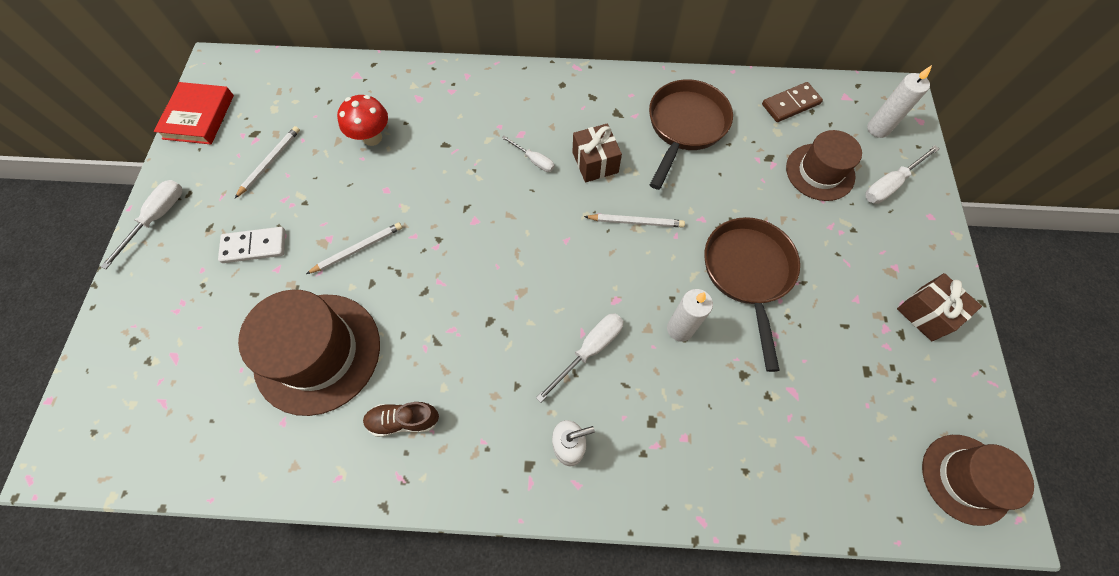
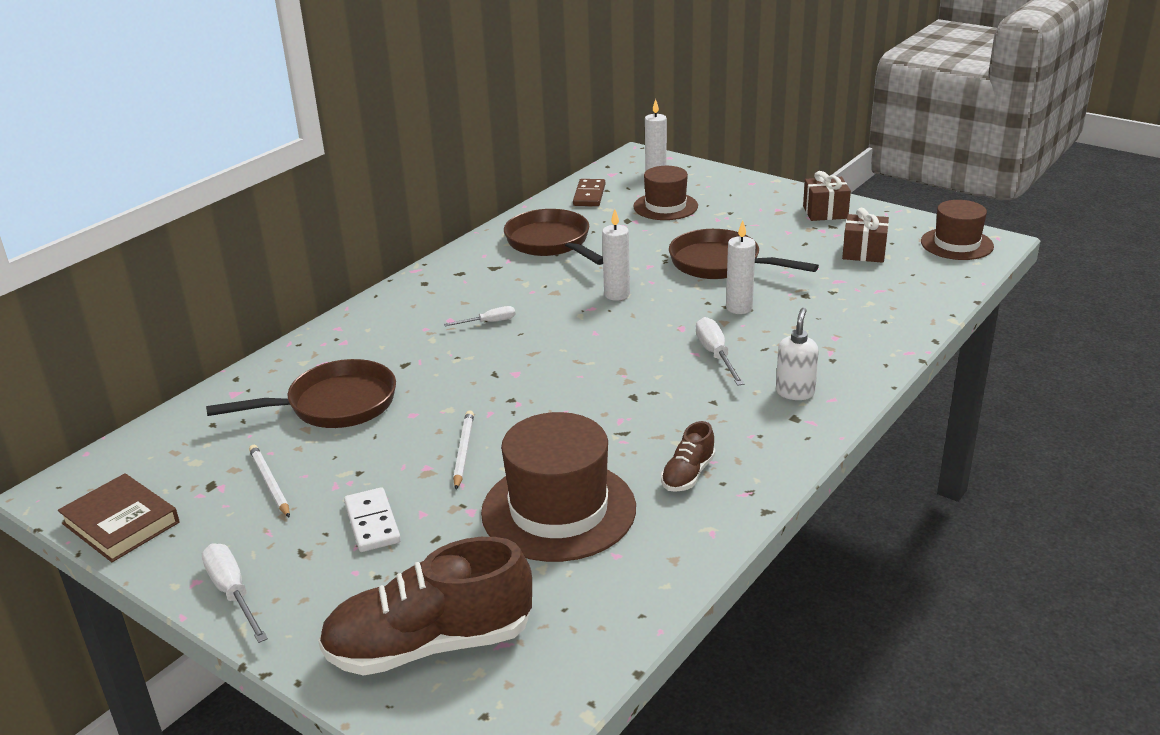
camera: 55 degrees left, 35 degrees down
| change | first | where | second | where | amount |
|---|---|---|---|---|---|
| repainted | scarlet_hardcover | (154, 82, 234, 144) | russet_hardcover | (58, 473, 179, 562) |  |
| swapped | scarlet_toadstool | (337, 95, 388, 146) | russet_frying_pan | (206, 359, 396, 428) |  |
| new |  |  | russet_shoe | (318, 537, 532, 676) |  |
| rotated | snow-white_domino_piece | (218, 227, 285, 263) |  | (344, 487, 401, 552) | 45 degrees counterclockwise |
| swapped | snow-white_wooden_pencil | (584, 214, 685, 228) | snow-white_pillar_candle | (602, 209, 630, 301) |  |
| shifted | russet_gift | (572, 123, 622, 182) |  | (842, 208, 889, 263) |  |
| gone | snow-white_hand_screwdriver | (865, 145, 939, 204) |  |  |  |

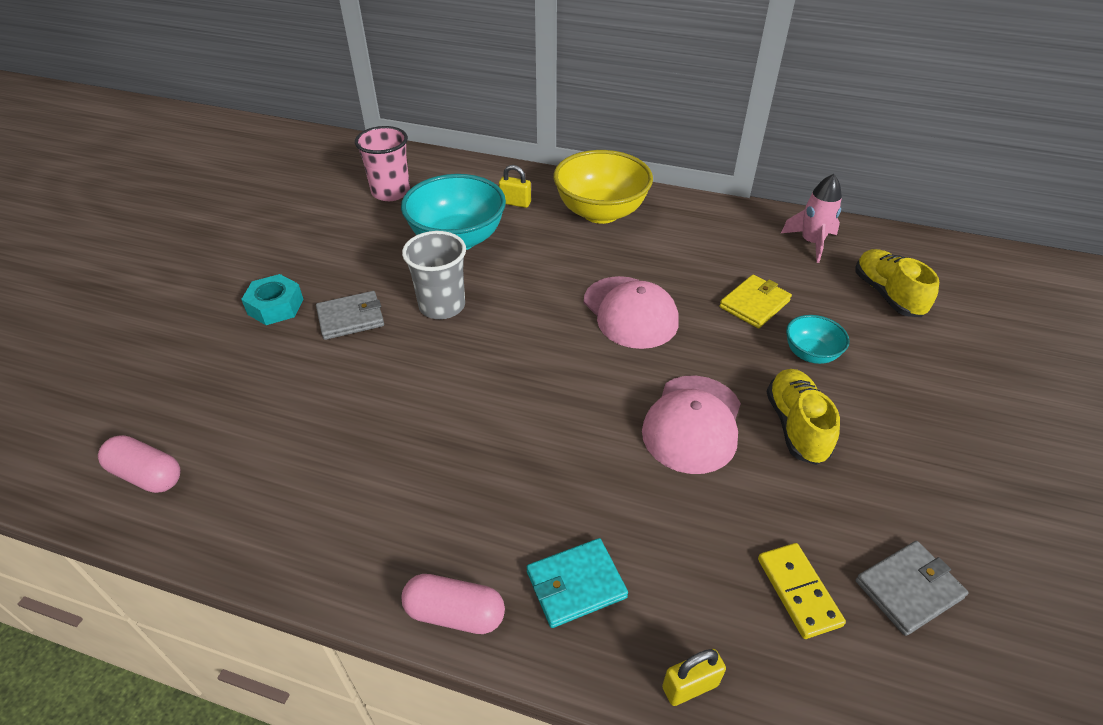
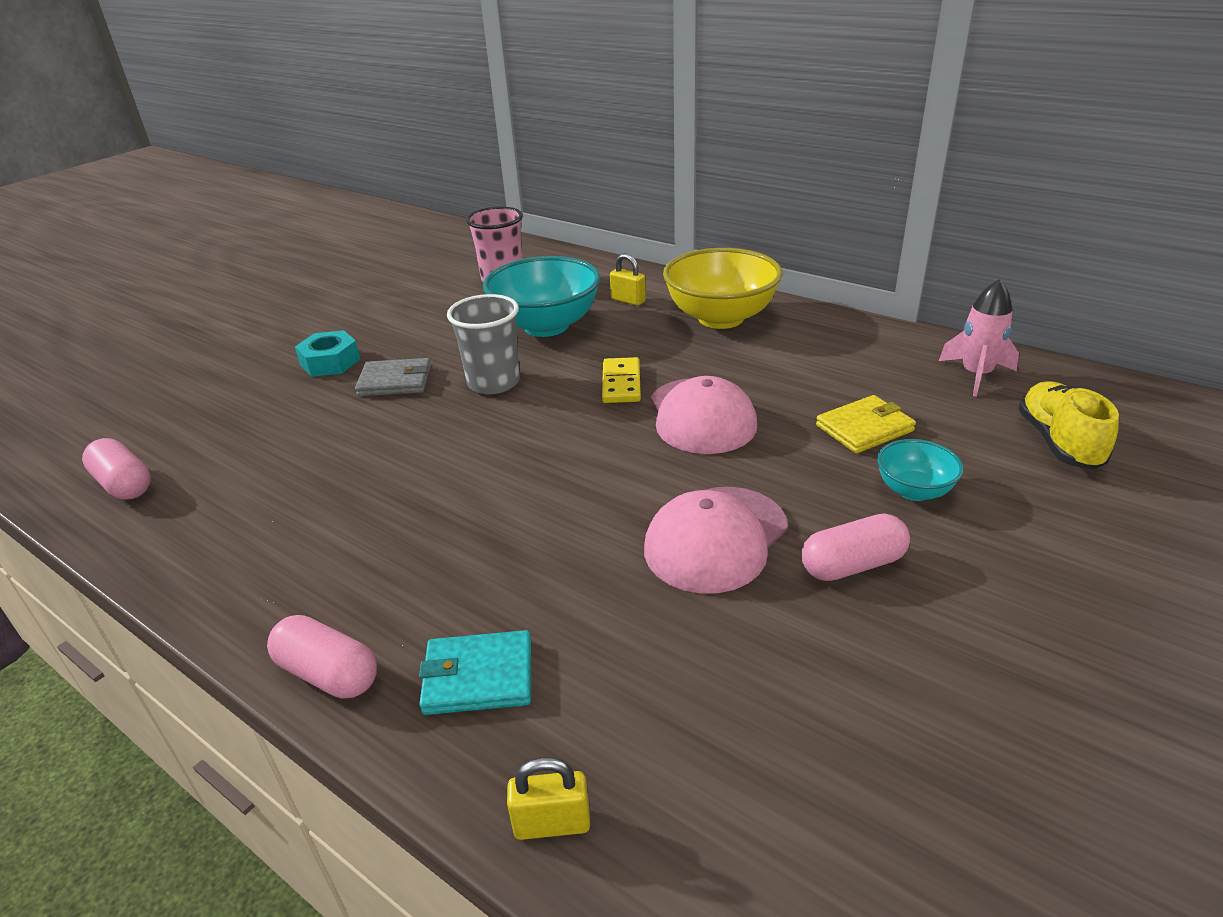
camera: 20 degrees right, 10 degrees down
| change | first | where | second | where | amount |
|---|---|---|---|---|---|
| shifted | yellow_domino_piece | (758, 543, 846, 639) |  | (602, 357, 641, 403) |  |
| swapped | yellow_shoe | (766, 369, 840, 465) | pink_pill_shape | (801, 513, 910, 581) |  |
| gone | gray_billfold | (856, 541, 969, 636) |  |  |  |

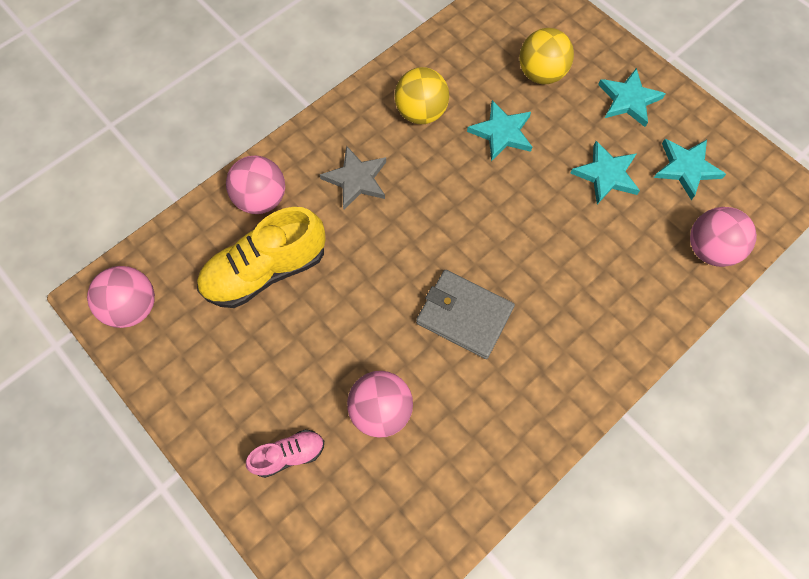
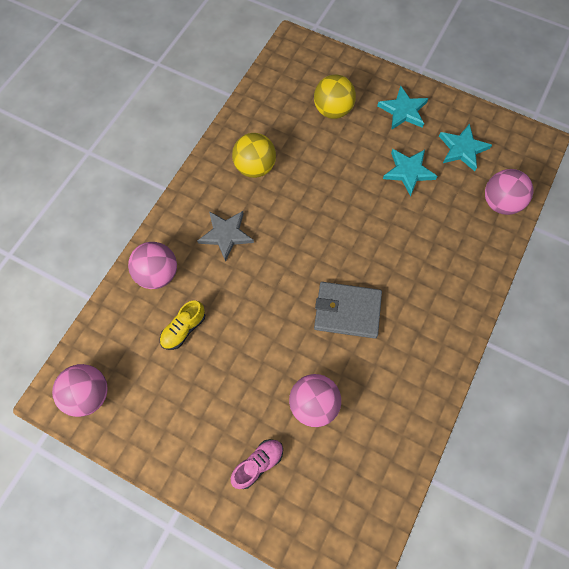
camera: 20 degrees left, 0 degrees up
| change | first | where | second | where | amount |
|---|---|---|---|---|---|
| scaled | yellow_shoe | (197, 207, 326, 308) |  | (160, 301, 205, 350) | x0.52 |
| gone | teal_star_shape | (467, 100, 532, 161) |  |  |  |

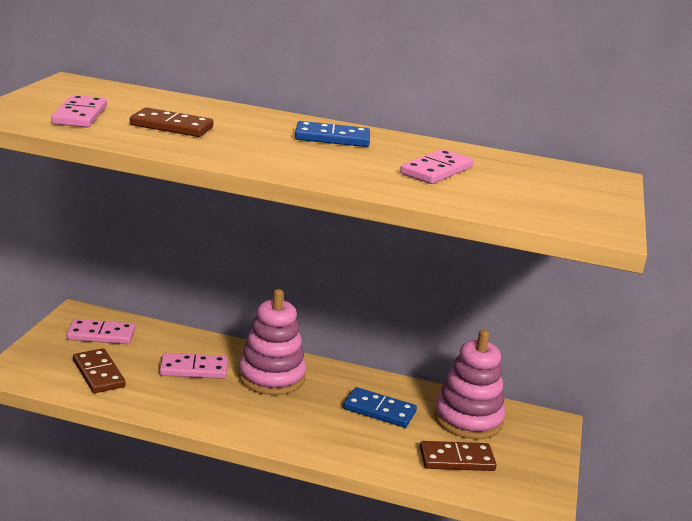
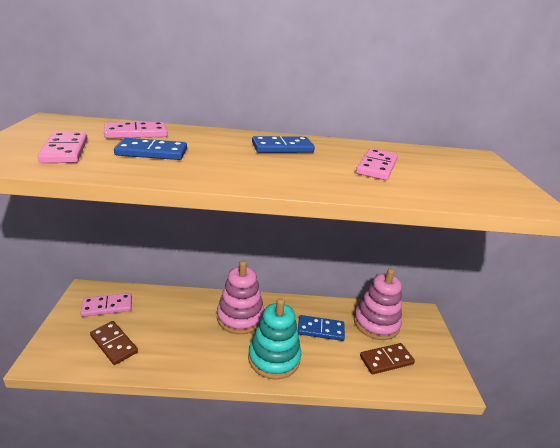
camera: 15 degrees left, 5 degrees up
| change | first | where | second | where | amount |
|---|---|---|---|---|---|
| shifted | pink_domino_piece | (160, 353, 228, 379) |  | (104, 122, 168, 138) |  |
| repainted | russet_domino_piece | (130, 107, 213, 137) | royal_blue_domino_piece | (114, 138, 187, 160) |  |
| new |  |  | teal_ring_stacker | (248, 298, 301, 380) |  |

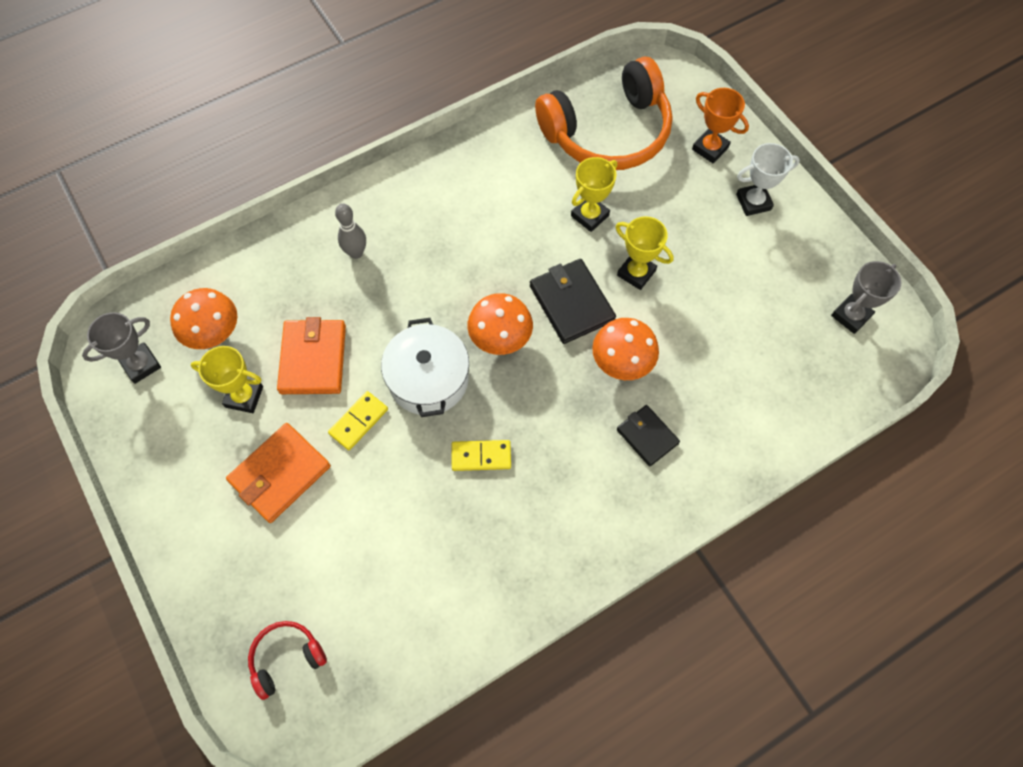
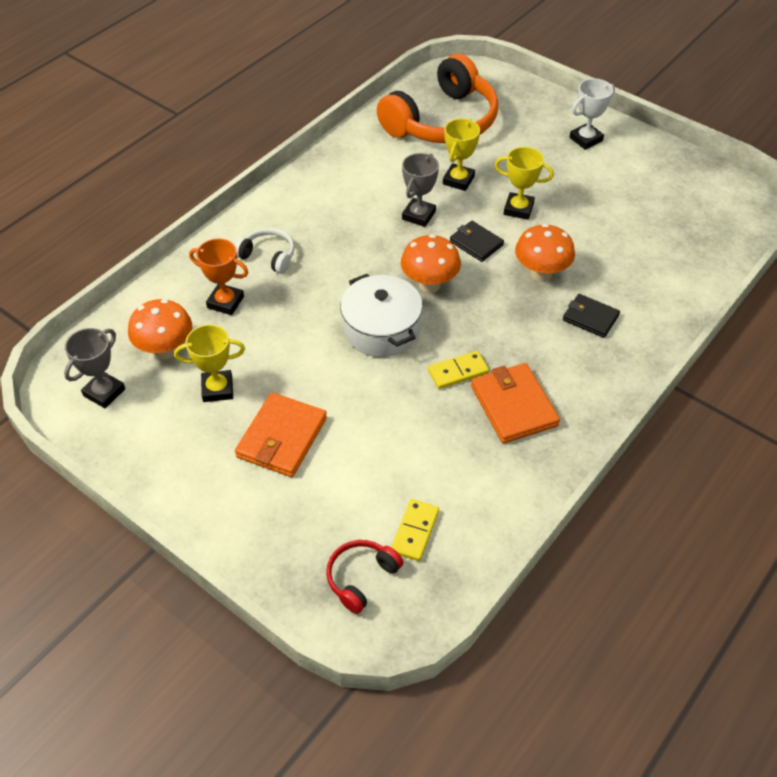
camera: 20 degrees left, 15 degrees down
| change | first | where | second | where | amount |
|---|---|---|---|---|---|
| shifted | orange-coloured_prize_cup | (692, 88, 749, 163) |  | (189, 238, 248, 315) |  |
| swapped | gray_skittle | (335, 204, 366, 259) | snow-white_headphones | (235, 228, 295, 274) |  |
| shifted | yellow_domino_piece | (328, 391, 388, 450) |  | (391, 499, 439, 561) |  |
| shifted | gray_prize_cup | (831, 261, 901, 334) |  | (402, 153, 439, 227) |  |
| scaled | jet-black_billfold | (530, 259, 616, 344) |  | (450, 221, 504, 262) | x0.63 |
| shifted | orange-coloured_billfold | (277, 317, 346, 394) |  | (471, 363, 560, 443) |  |

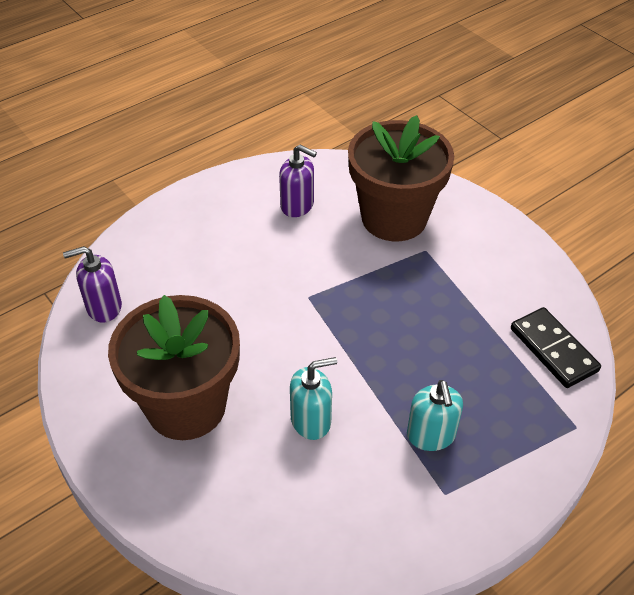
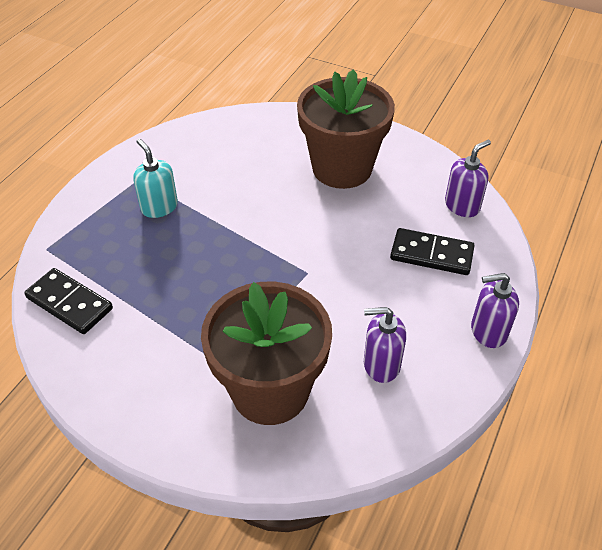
camera: 155 degrees right, 0 degrees up
| change | first | where | second | where | amount |
|---|---|---|---|---|---|
| new |  |  | jet-black_domino_piece | (390, 228, 475, 275) |  |
| new |  |  | purple_pump_bottle | (471, 273, 519, 348) |  |
| gone | teal_pump_bottle | (290, 357, 337, 440) |  |  |  |

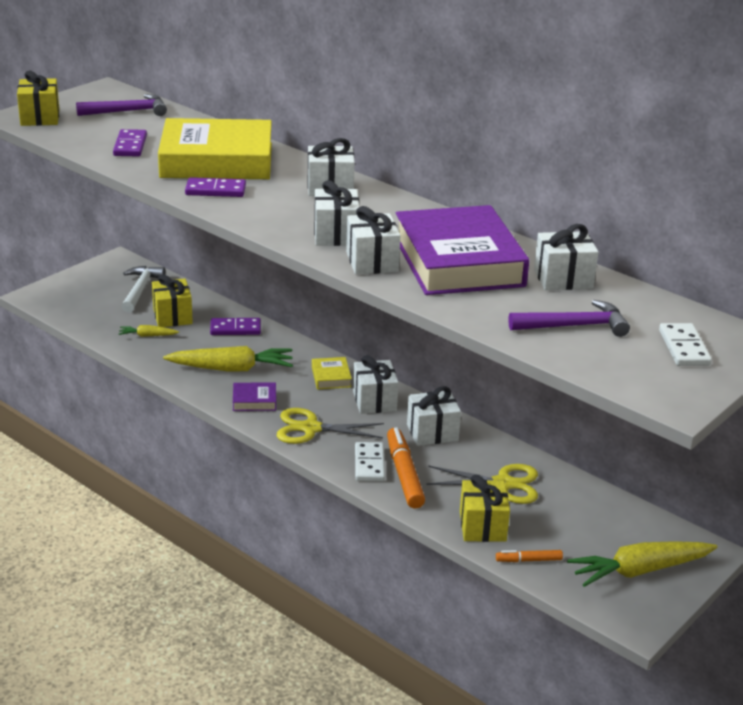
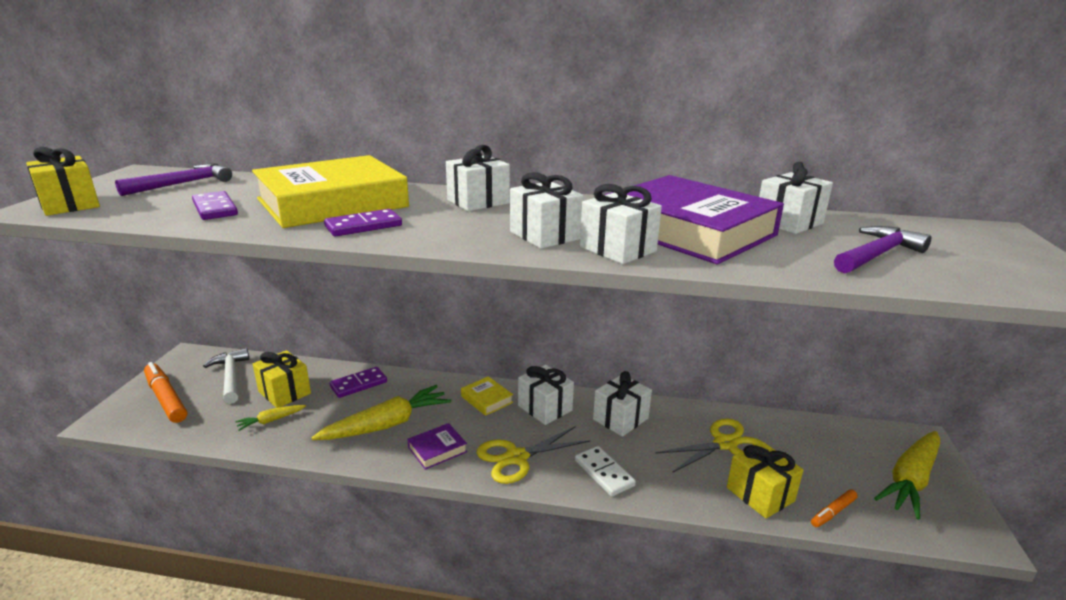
camera: 30 degrees left, 5 degrees down
| change | first | where | second | where | amount |
|---|---|---|---|---|---|
| shifted | orange-coloured_marker | (387, 427, 425, 509) |  | (144, 362, 187, 423) |  |
| gone | snow-white_domino_piece | (659, 323, 712, 366) |  |  |  |

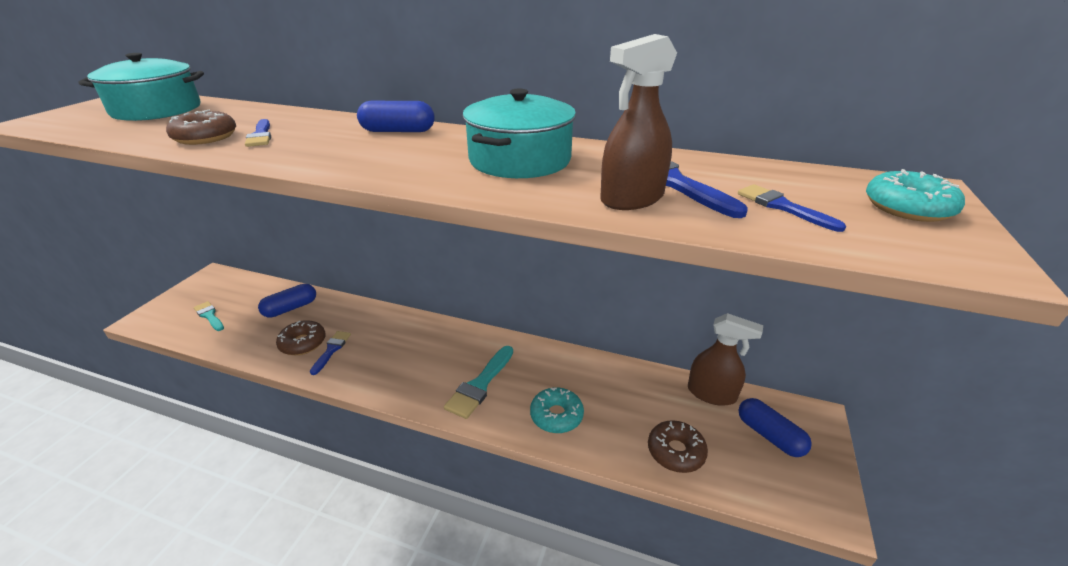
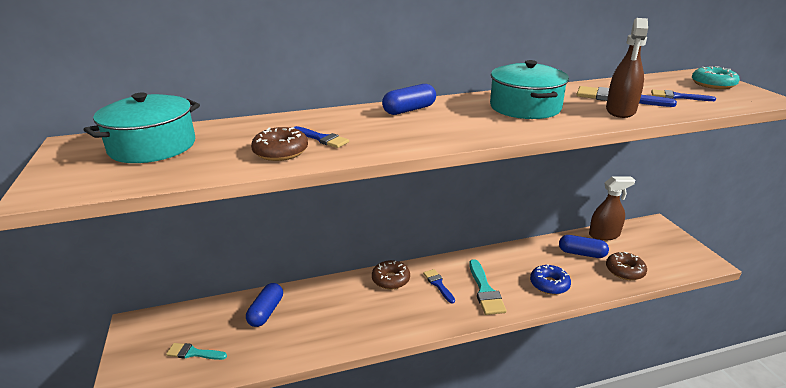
camera: 35 degrees left, 5 degrees down
| change | first | where | second | where | amount |
|---|---|---|---|---|---|
| shifted | russet_donut | (276, 320, 326, 355) |  | (372, 260, 410, 289) |  |
| shifted | royal_blue_paint_brush | (310, 331, 351, 375) |  | (423, 269, 455, 304) |  |
| repainted | teal_donut | (530, 388, 584, 433) | royal_blue_donut | (530, 264, 571, 295) |  |
| shifted | royal_blue_pill_shape | (738, 398, 812, 457) |  | (559, 235, 609, 258) |  |

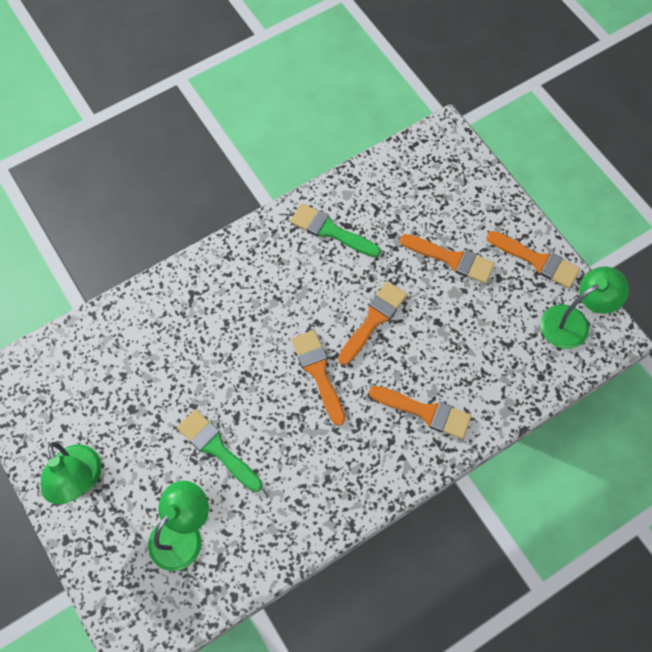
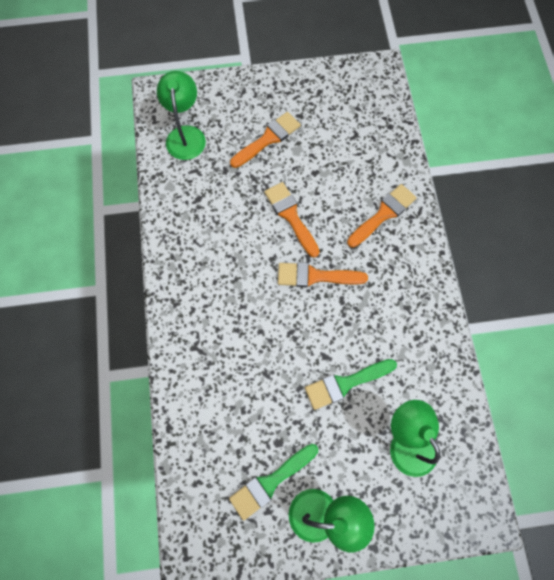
camera: 65 degrees left, 5 degrees up
| change | first | where | second | where | amount |
|---|---|---|---|---|---|
| shifted | leaf-green_lamp | (540, 266, 629, 349) |  | (157, 71, 206, 160) |  |
| shifted | leaf-green_paint_brush | (290, 203, 381, 257) |  | (229, 444, 318, 521) |  |
| gone | orange-coloured_paint_brush | (487, 231, 580, 288) |  |  |  |

